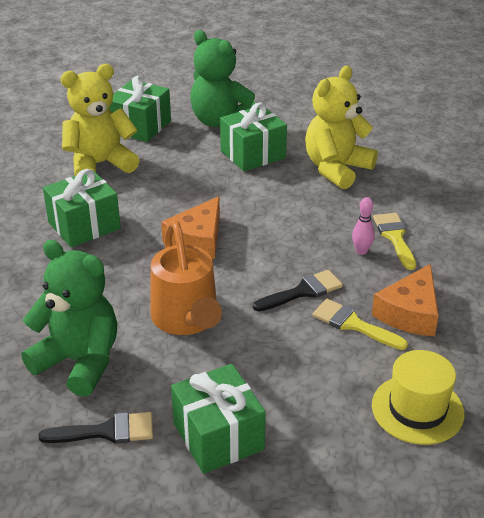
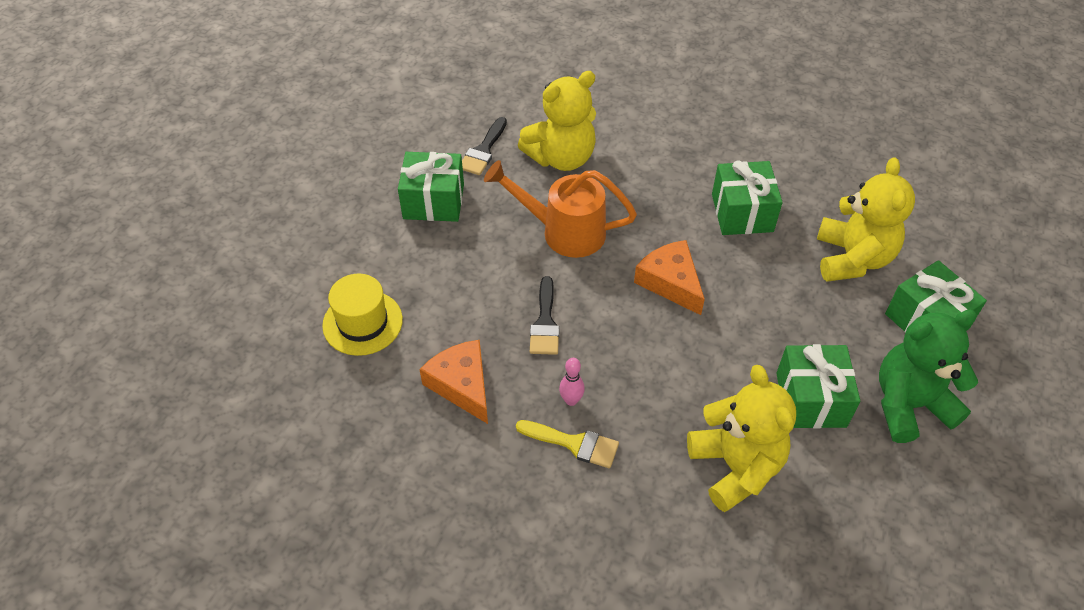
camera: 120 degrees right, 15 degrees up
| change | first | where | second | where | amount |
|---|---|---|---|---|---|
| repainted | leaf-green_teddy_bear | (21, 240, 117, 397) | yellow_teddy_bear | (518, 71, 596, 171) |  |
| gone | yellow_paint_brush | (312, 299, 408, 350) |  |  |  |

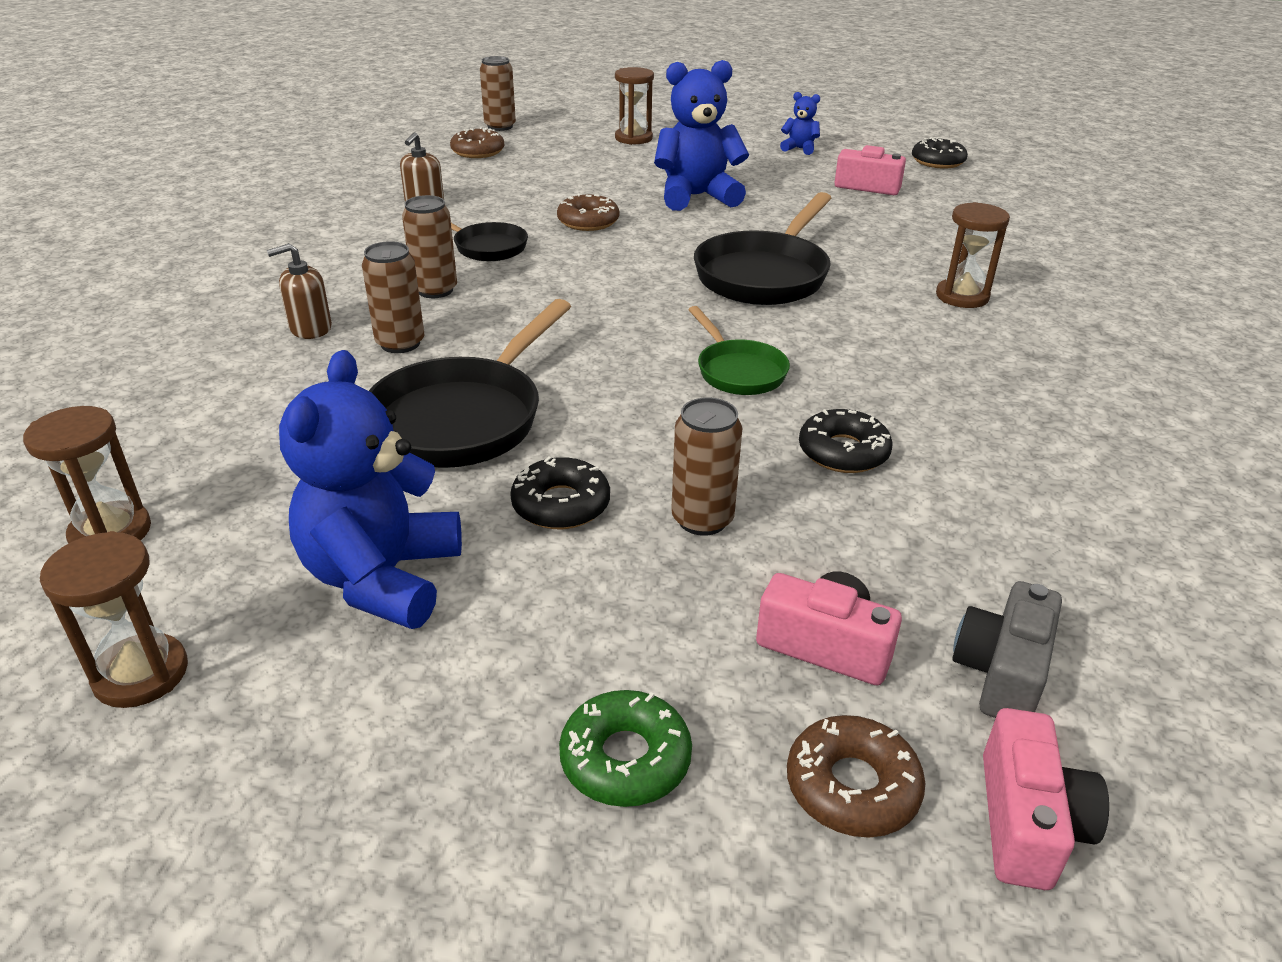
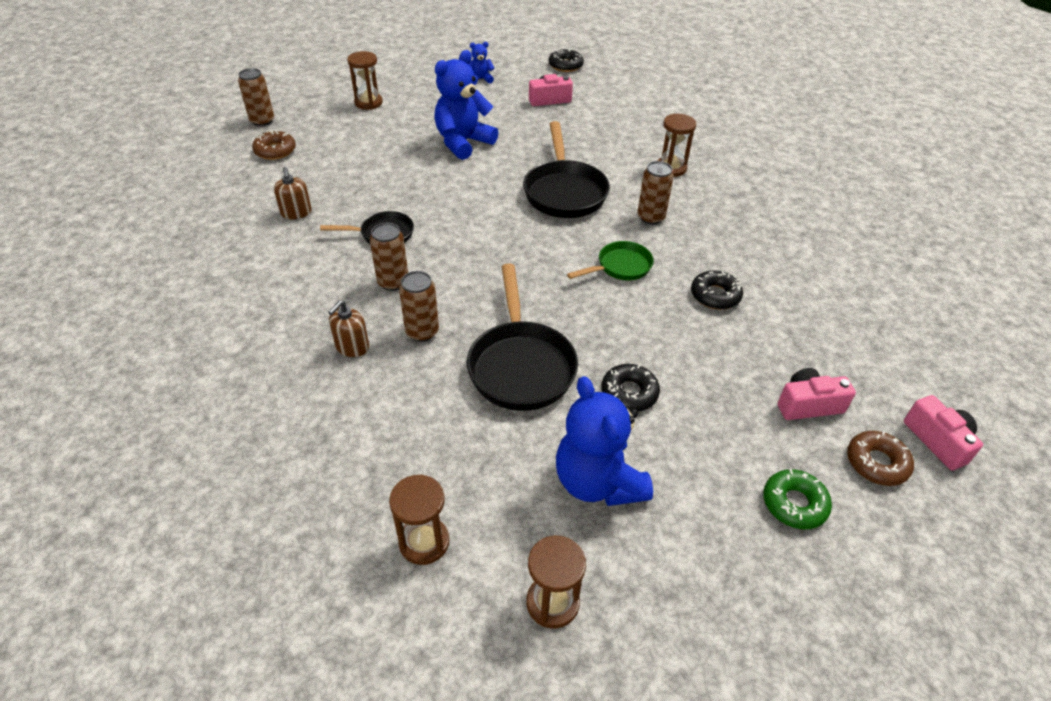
camera: 35 degrees left, 10 degrees up
| change | first | where | second | where | amount |
|---|---|---|---|---|---|
| rotated | leaf-green_frying_pan | (688, 306, 790, 395) |  | (567, 241, 654, 281) | 60 degrees counterclockwise |
| shifted | russet_soda_can | (671, 397, 742, 536) |  | (637, 161, 674, 225) |  |
| gone | russet_donut | (557, 193, 619, 231) |  |  |  |
| gone | gray_camera | (952, 581, 1062, 718) |  |  |  |

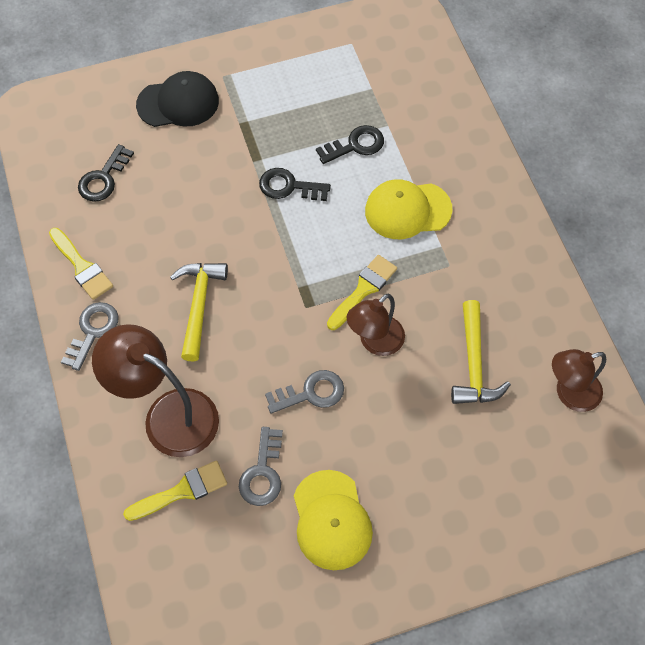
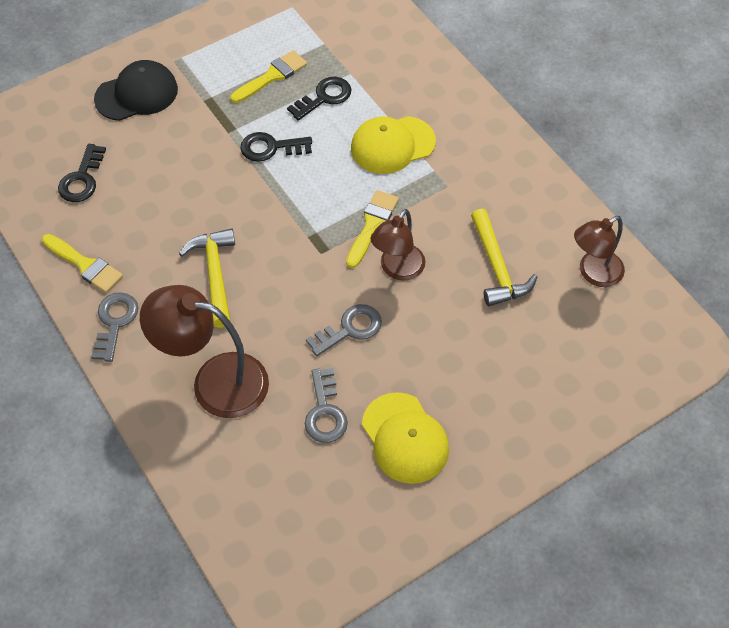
camera: 15 degrees left, 5 degrees down
| change | first | where | second | where | amount |
|---|---|---|---|---|---|
| shifted | yellow_paint_brush | (123, 461, 227, 521) |  | (230, 50, 307, 103) |  |

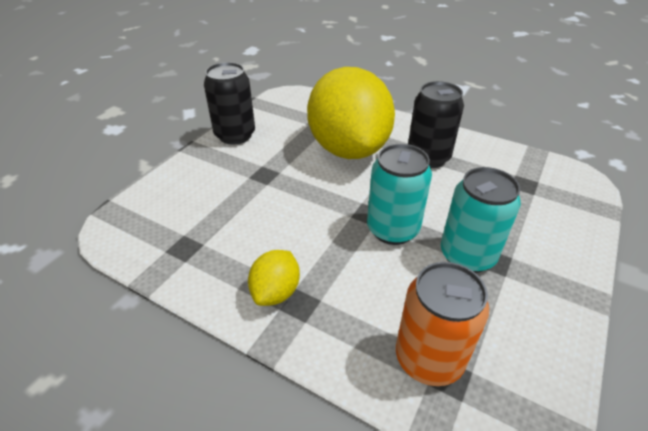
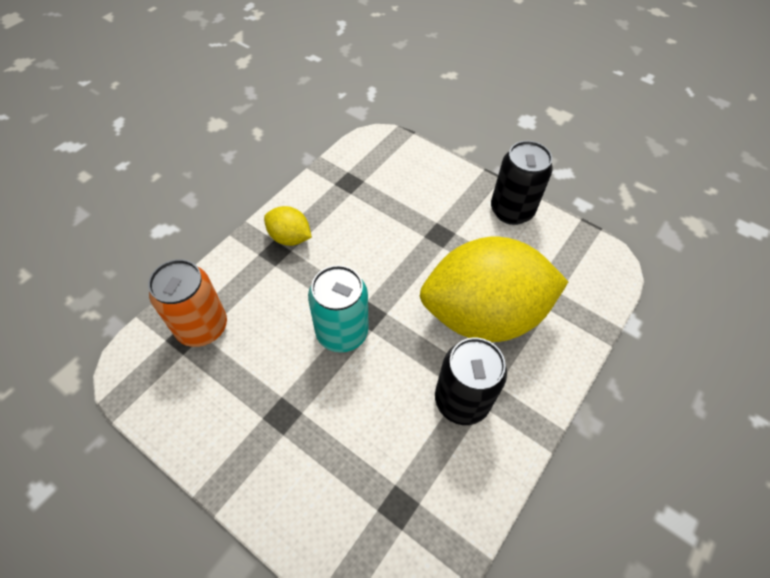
camera: 95 degrees right, 15 degrees up
| change | first | where | second | where | amount |
|---|---|---|---|---|---|
| gone | teal_soda_can | (441, 167, 521, 273) |  |  |  |

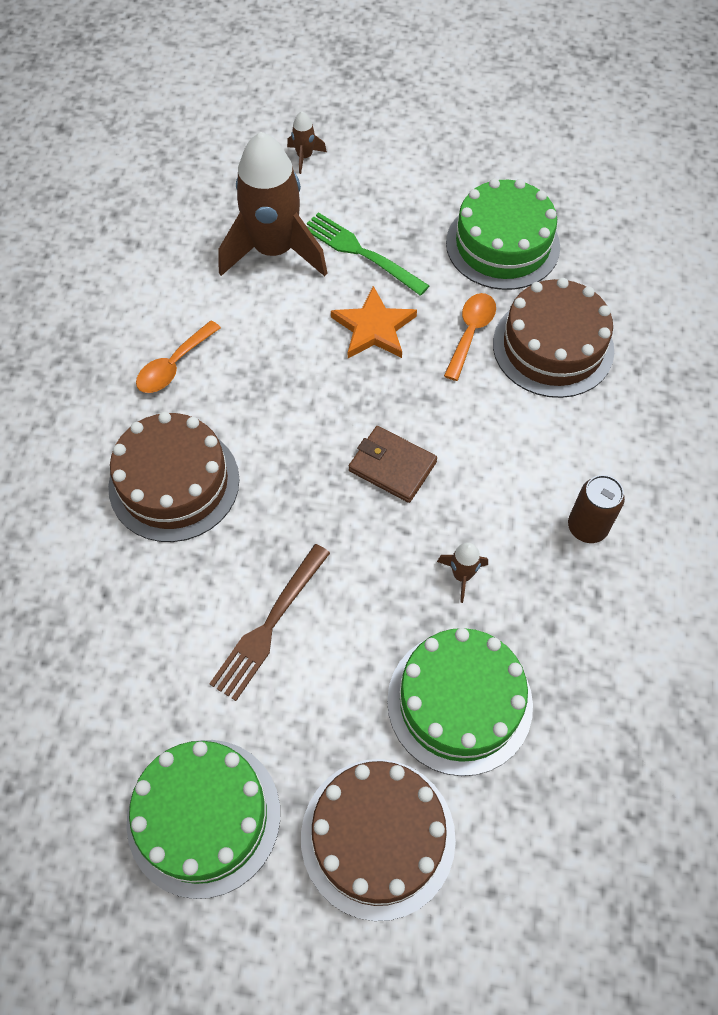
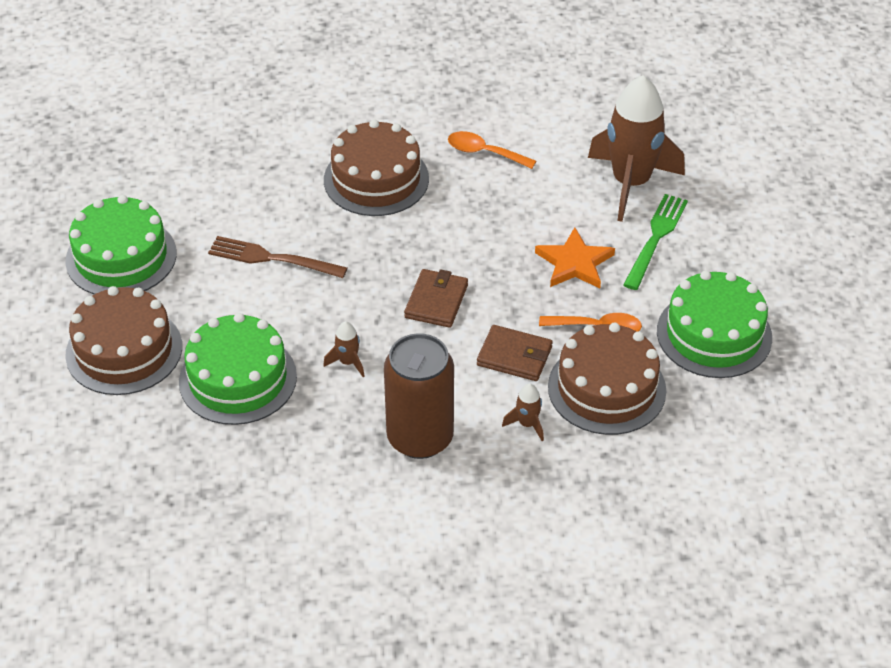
camera: 75 degrees right, 15 degrees down
| change | first | where | second | where | amount |
|---|---|---|---|---|---|
| scaled | russet_soda_can | (568, 475, 625, 543) |  | (384, 333, 454, 459) | x1.78 |
| new |  |  | russet_billfold | (477, 325, 553, 381) |  |
| shifted | russet_toy_rocket | (287, 111, 327, 174) |  | (502, 383, 544, 441) |  |

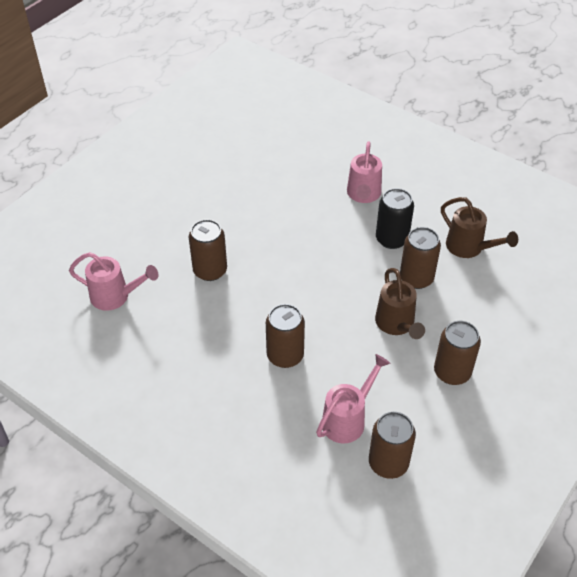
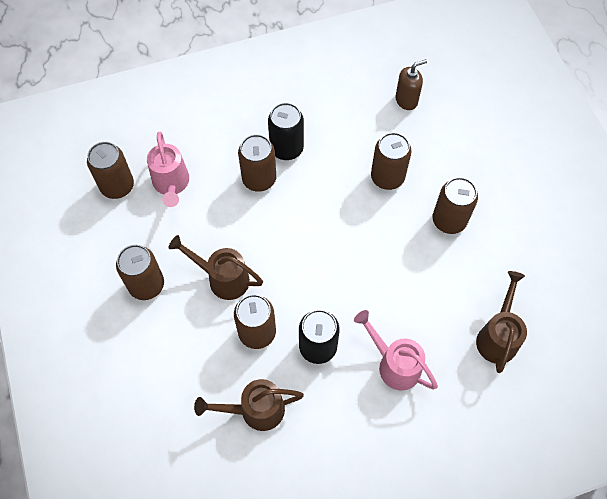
camera: 125 degrees right, 15 degrees up
| change | first | where | second | where | amount |
|---|---|---|---|---|---|
| new |  |  | jet-black_soda_can | (268, 103, 304, 160) |  |
| swapped | pink_watering_can | (69, 252, 158, 311) | russet_pump_bottle | (395, 59, 427, 110) |  |
| new |  |  | russet_soda_can | (433, 177, 478, 234) |  |
| new |  |  | russet_watering_can | (476, 271, 527, 373) |  |

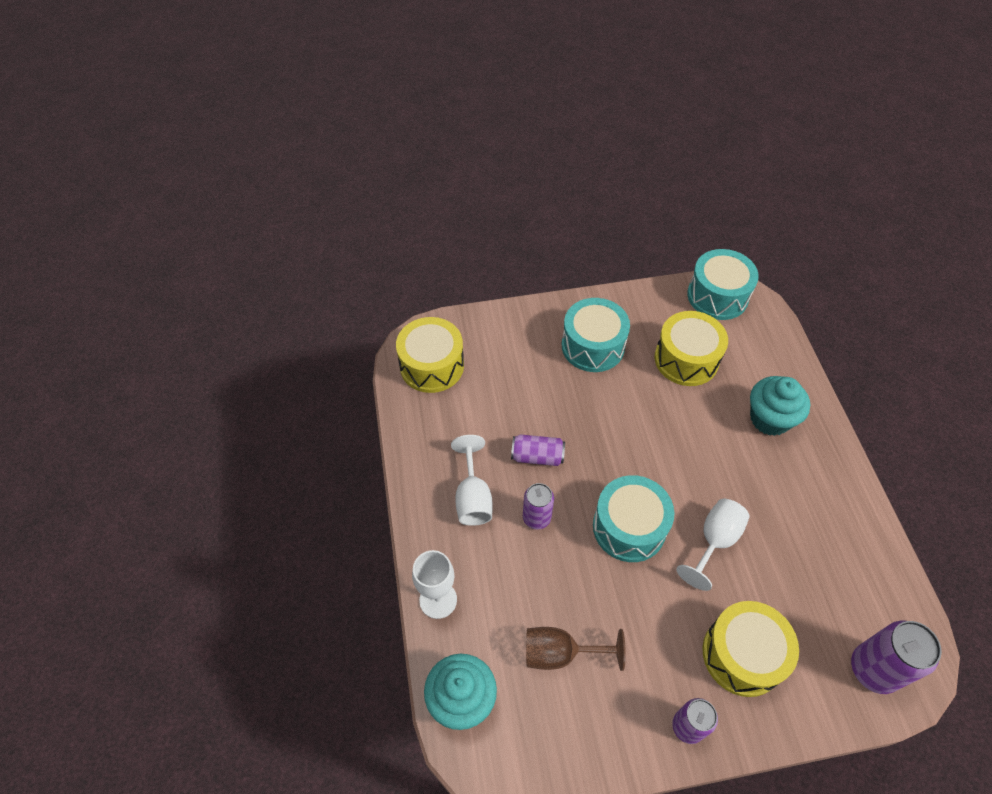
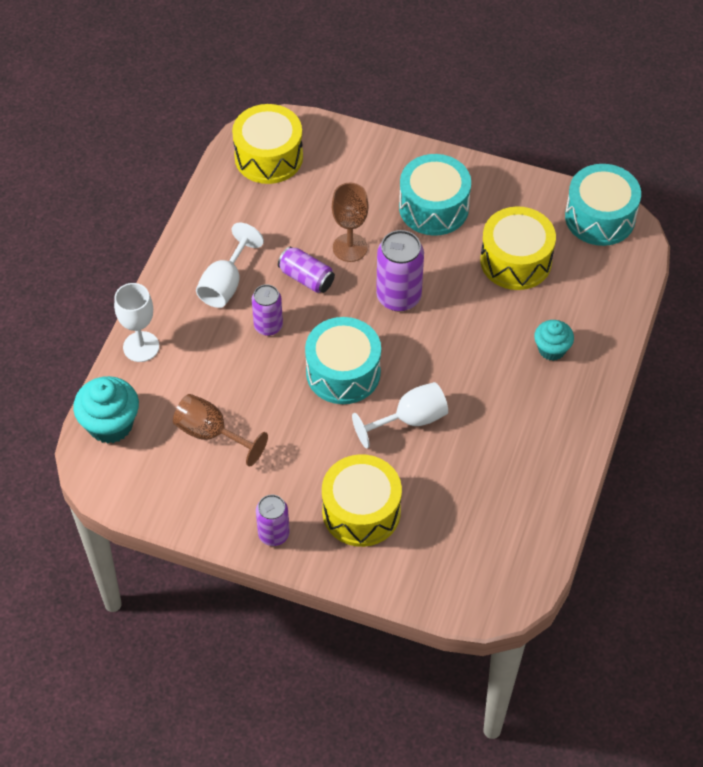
camera: 30 degrees right, 0 degrees up
| change | first | where | second | where | amount |
|---|---|---|---|---|---|
| new |  |  | russet_wine_glass | (332, 183, 369, 262) |  |
| shifted | purple_soda_can | (851, 621, 942, 694) |  | (376, 230, 424, 312) |  |
| scaled | teal_fairy_cake | (750, 376, 810, 436) |  | (534, 320, 574, 361) | x0.63 |

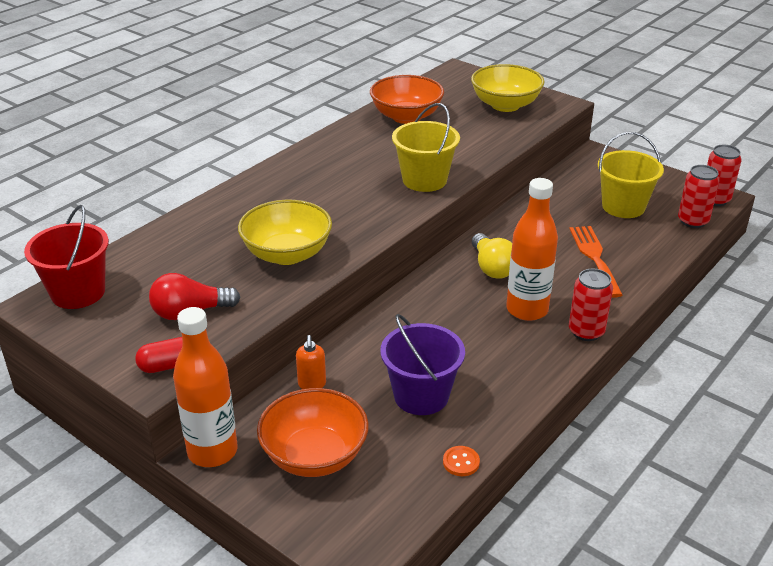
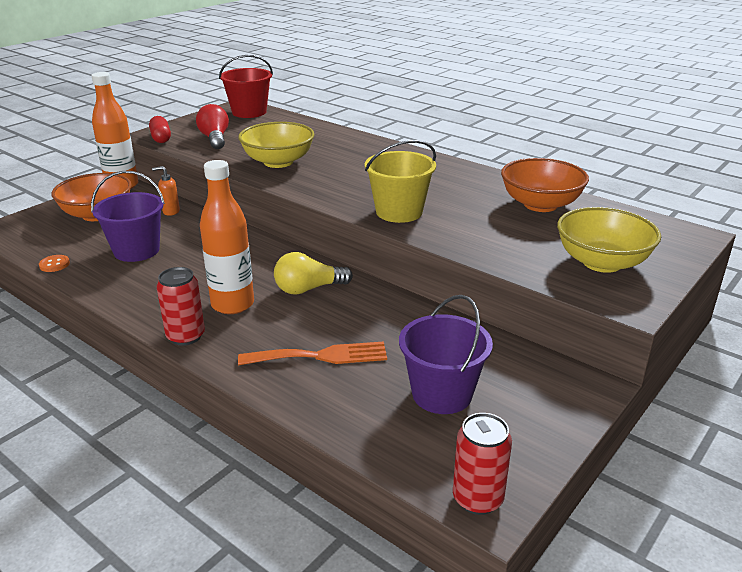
camera: 90 degrees right, 5 degrees down
| change | first | where | second | where | amount |
|---|---|---|---|---|---|
| repainted | yellow_pail | (598, 132, 664, 218) | purple_pail | (399, 295, 493, 414) |  |
| gone | scarlet_soda_can | (678, 165, 720, 228) |  |  |  |

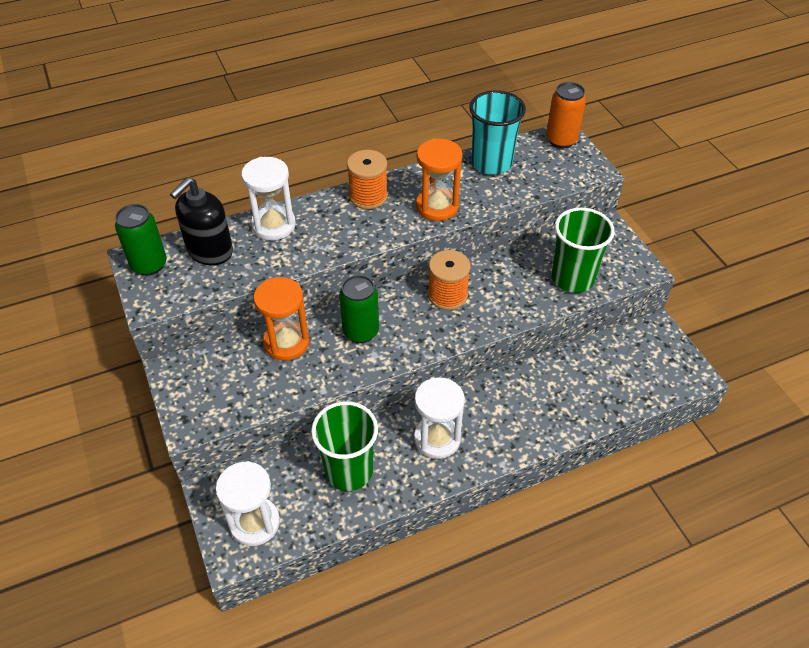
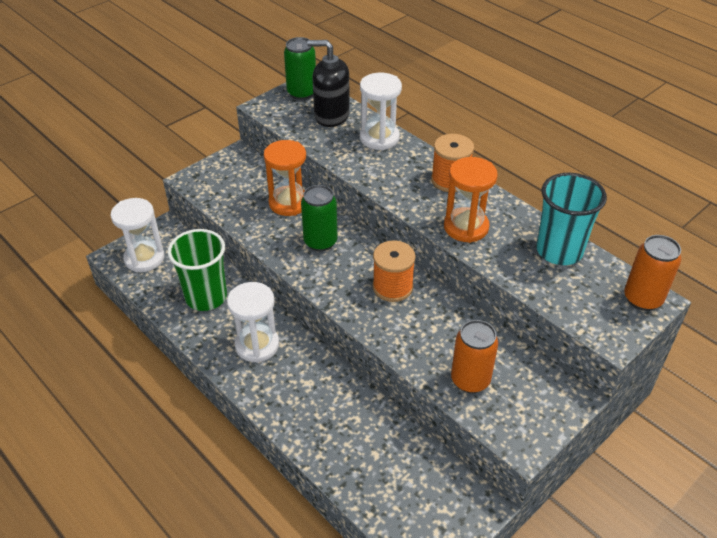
camera: 70 degrees right, 5 degrees down
| change | first | where | second | where | amount |
|---|---|---|---|---|---|
| swapped | leaf-green_tumbler | (552, 208, 615, 293) | orange-coloured_soda_can | (451, 320, 498, 393) |  |

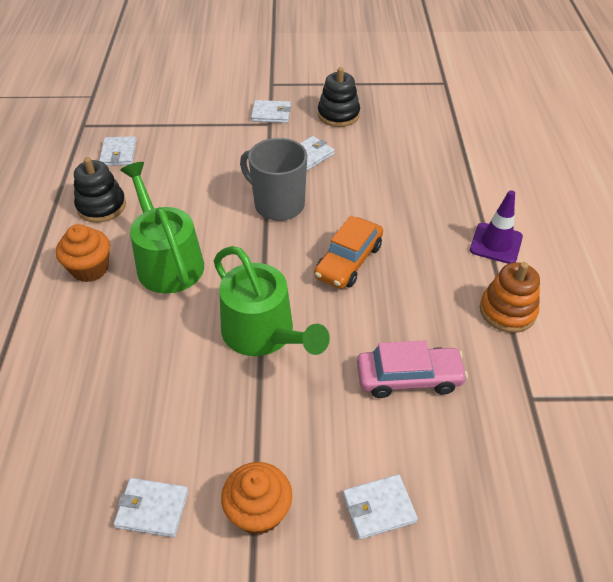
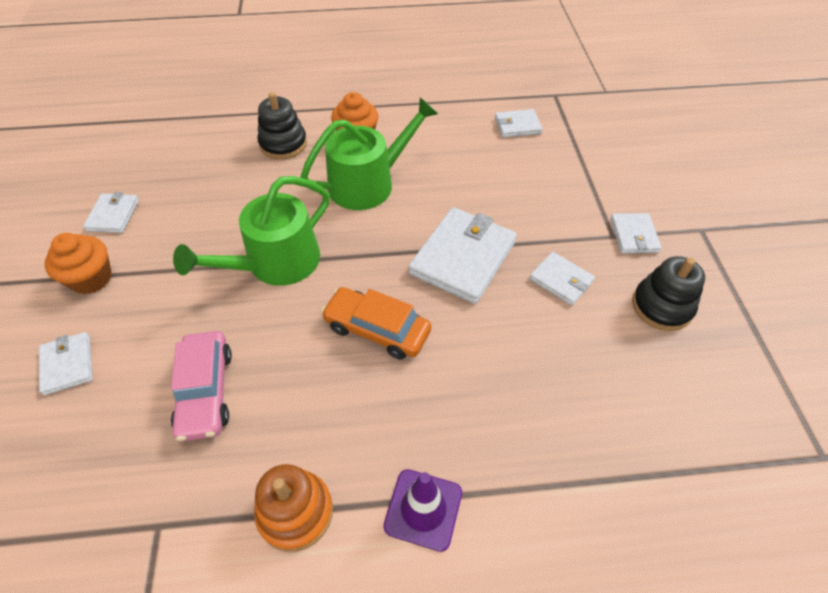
camera: 85 degrees right, 5 degrees up
| change | first | where | second | where | amount |
|---|---|---|---|---|---|
| shifted | jet-black_ring_stacker | (74, 157, 126, 223) |  | (258, 92, 307, 160) |  |
| swapped | gray_mug | (240, 138, 307, 221) | snow-white_billfold | (409, 207, 517, 304) |  |

